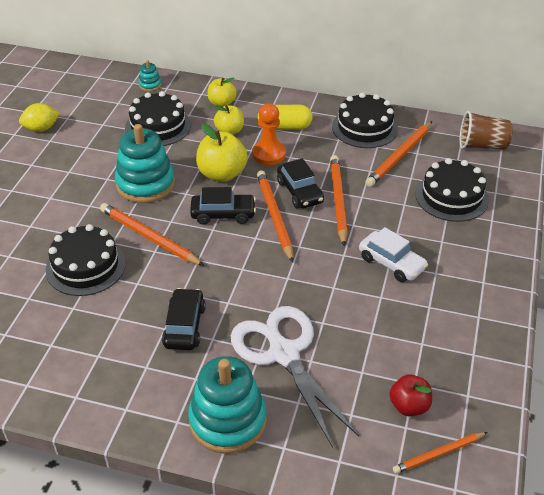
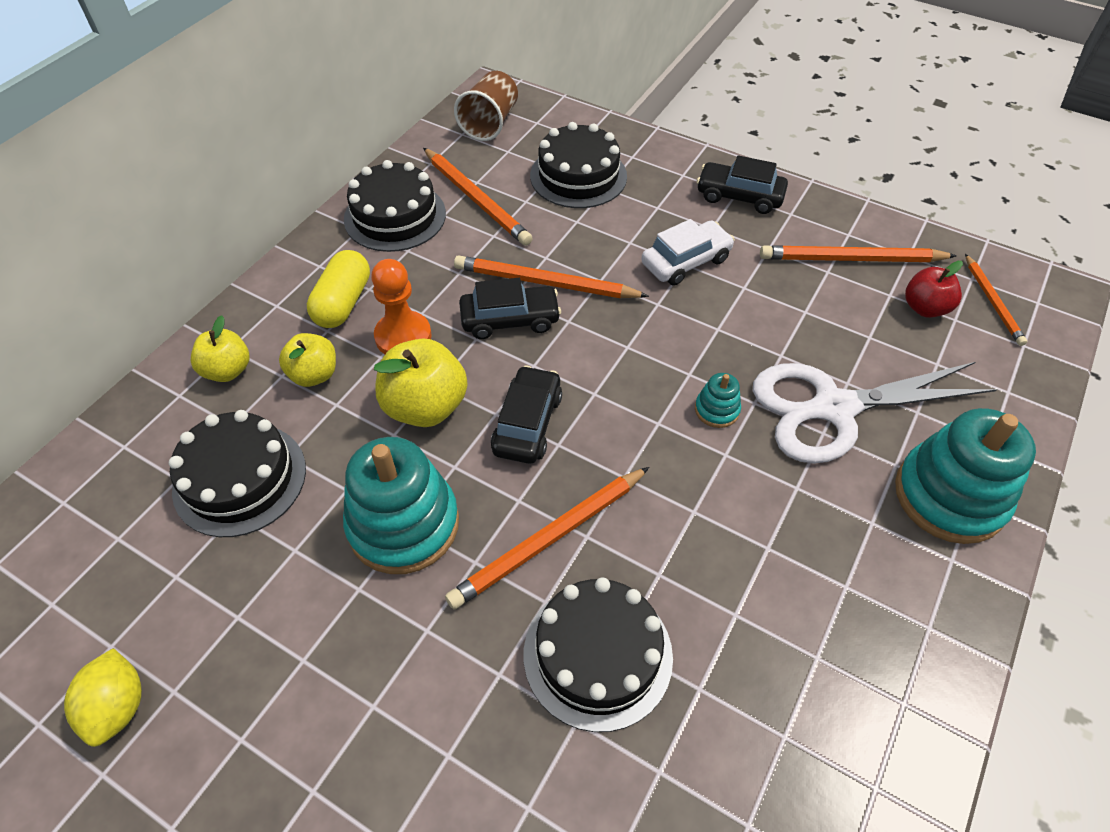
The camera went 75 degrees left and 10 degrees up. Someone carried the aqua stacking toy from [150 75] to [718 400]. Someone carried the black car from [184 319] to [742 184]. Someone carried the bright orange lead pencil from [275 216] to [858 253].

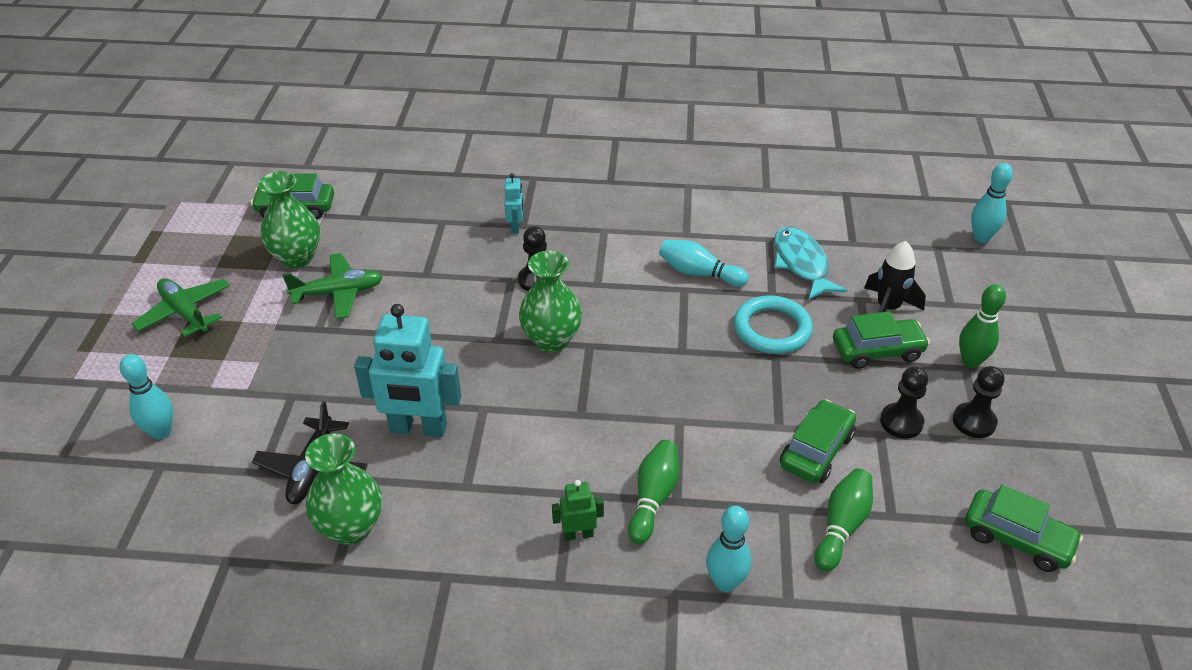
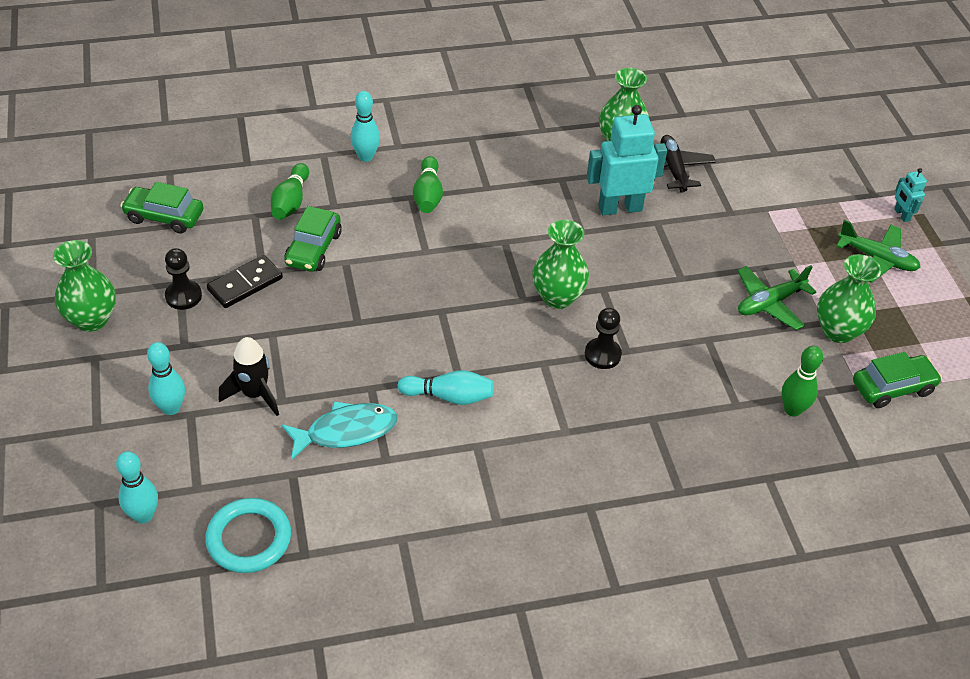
The camera went 160 degrees right and 5 degrees up. Someone took away the emerald robot at [578 510]. Someone took away the emerald car at [881 340]. Someone put down the emerald flower vase at [84 286]. Someone carried the aqua bowling pin from [146 396] to [166 378]. Someone carried the aqua robot from [513 203] to [910 195]. Someone carried the aqua hoop from [773 325] to [248 535]. Someone carried the emerald bowling pin from [982 326] to [802 381]. Someone swapped the black game pawn at [904 402] for the black domino tile at [245 281]. Someone rotated the aqua toy fish at [810 263] by 75 degrees counterclockwise.

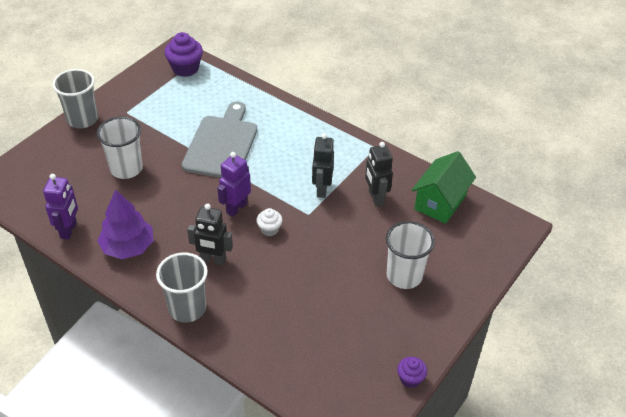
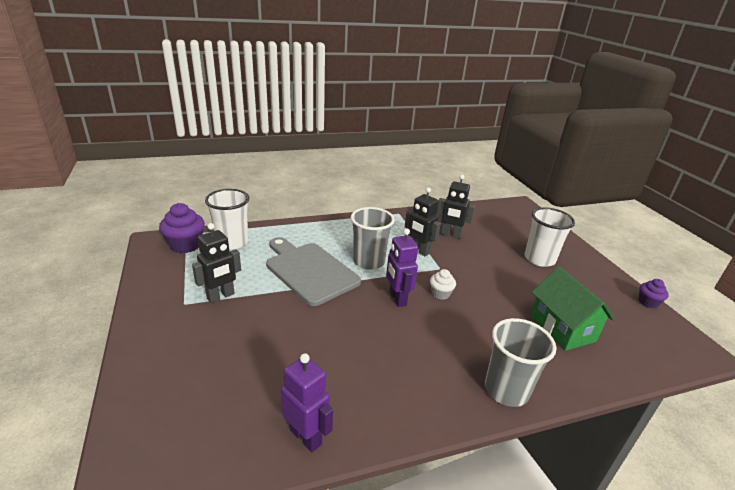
The camera went 55 degrees left and 15 degrees down. Someone took away the violet tree at [125 224]. Someone carried the gray beaker from [75 98] to [373 238]. Someone carried the white beaker from [120 147] to [227 219]. Someone carried the black robot from [210 234] to [216 263]. Someone carried the emerald house from [443 187] to [572 309].

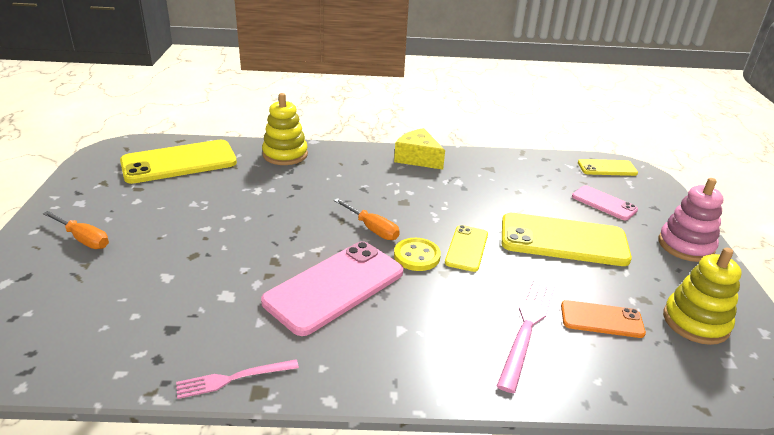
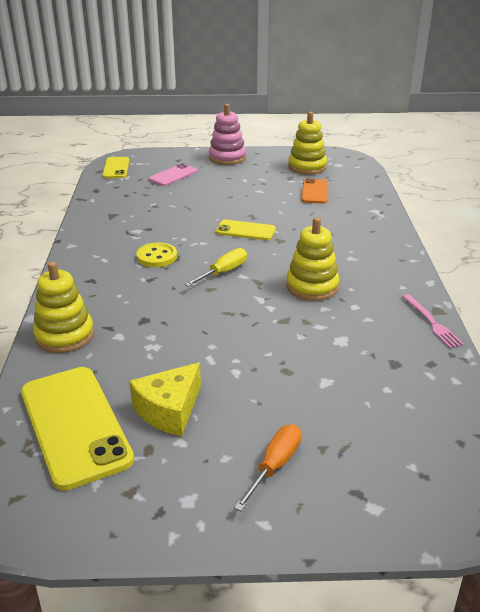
The camera went 90 degrees left and 0 degrees up. Someone took away the pink table fork at [526 336]. Someone took away the golden phone at [567 239]. Someone carried the golden cheese wedge from [419 149] to [165 399]. Someone carried the golden sewing button from [417 254] to [156 254]. Someone swapped the pink phone at [332 288] for the golden stacking toy at [313 259]. Someone repainted the bright orange flat screwdriver at [367 219], which became the golden flat screwdriver at [215 267].

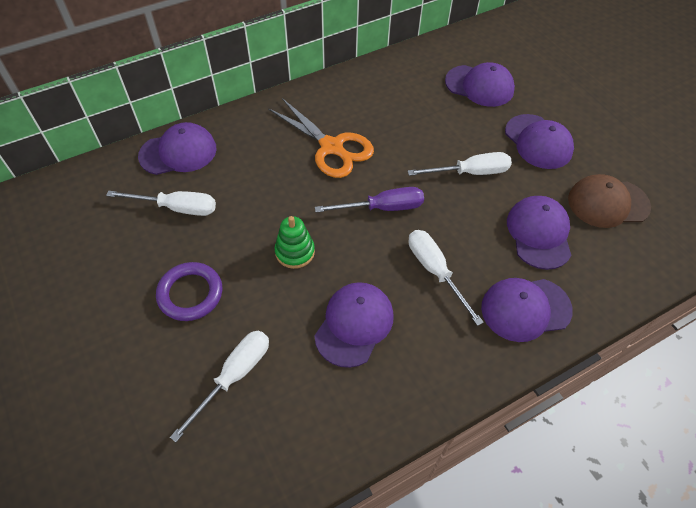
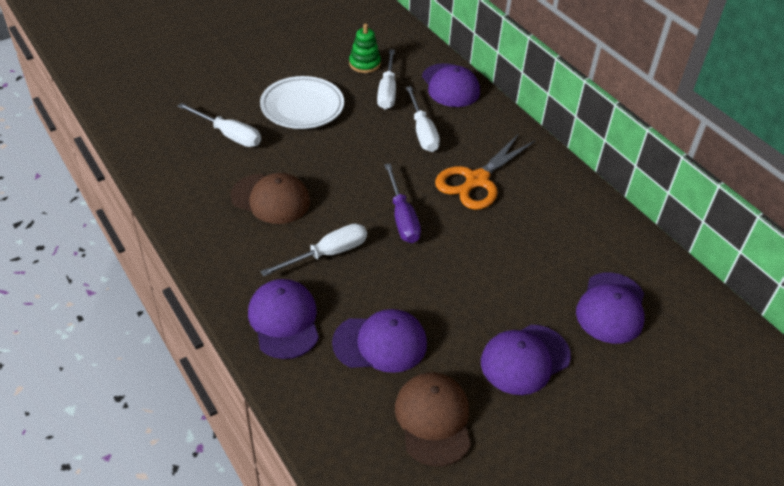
The camera went 85 degrees right and 10 degrees down. Someone carried the emerald stacking toy from [295 242] to [365 48]. Someone carried the white flat screwdriver from [460 164] to [423 119]. Someone swapped the violet hoop at [189 291] for the white flat dish at [302 102]. Someone repainted the violet cap at [354 325], which became the brown cap at [270 198].

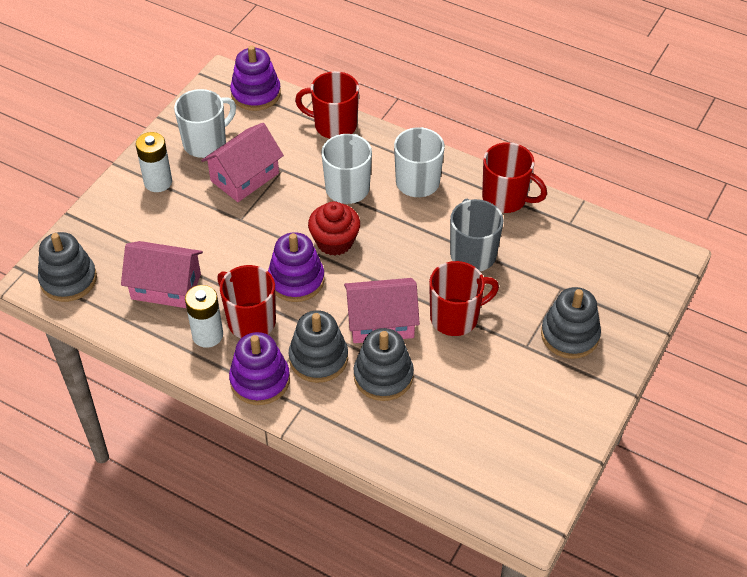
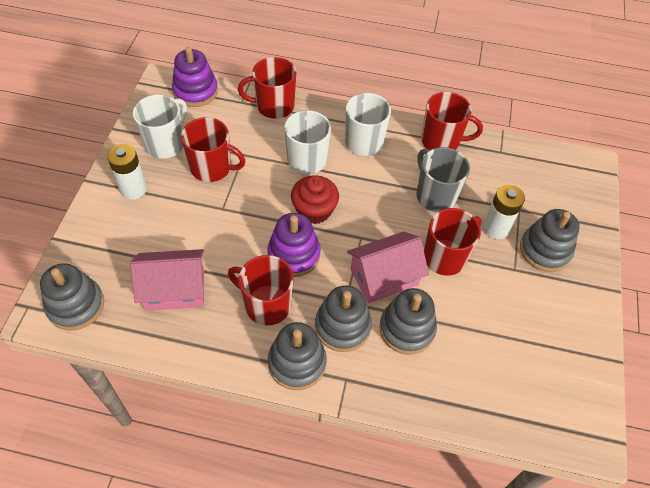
The camera went 20 degrees left and 5 degrees up. Someone carried the white AA battery from [204 316] to [504 212]. Someone swapped the pink house at [242 162] for the crimson tea mug at [213 149]. Someone repainted the violet stacking toy at [259 368], which became the gray stacking toy at [297 356].

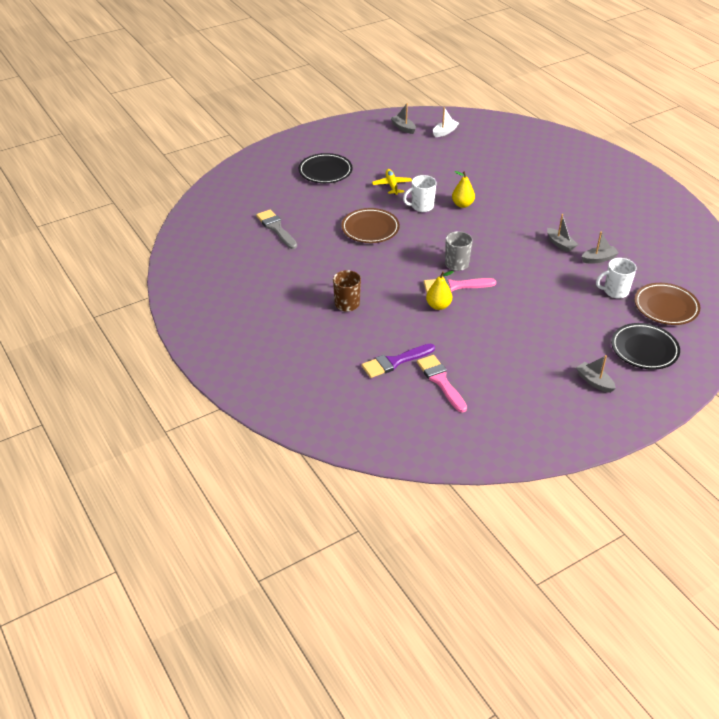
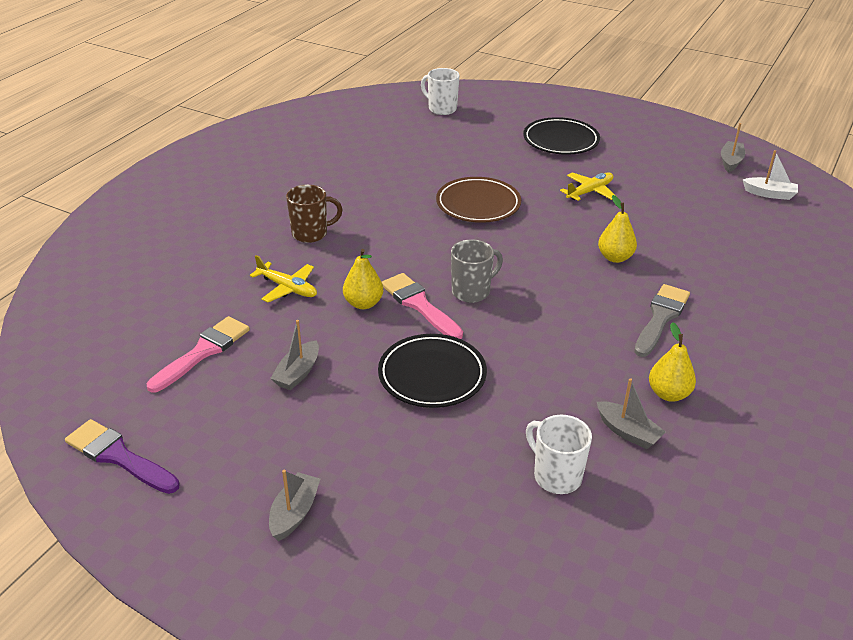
The camera went 60 degrees right and 5 degrees down. Someone took away the brown flat dish at [667 304]. Someone put down the golden aeroplane at [283 279]. Someone put down the golden pear at [672 362]. Someone carried the gray paint brush from [276 229] to [662 320]. Someone carried the violet paint brush from [398 361] to [122 456]. Someone carried the white tea mug from [420 193] to [440 91]. Someone carried the gray sailboat from [562 233] to [294 355]. Someone carried the black flat dish from [645 346] to [432 371].

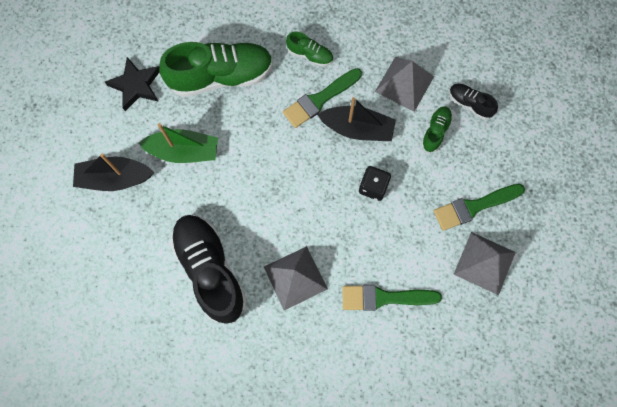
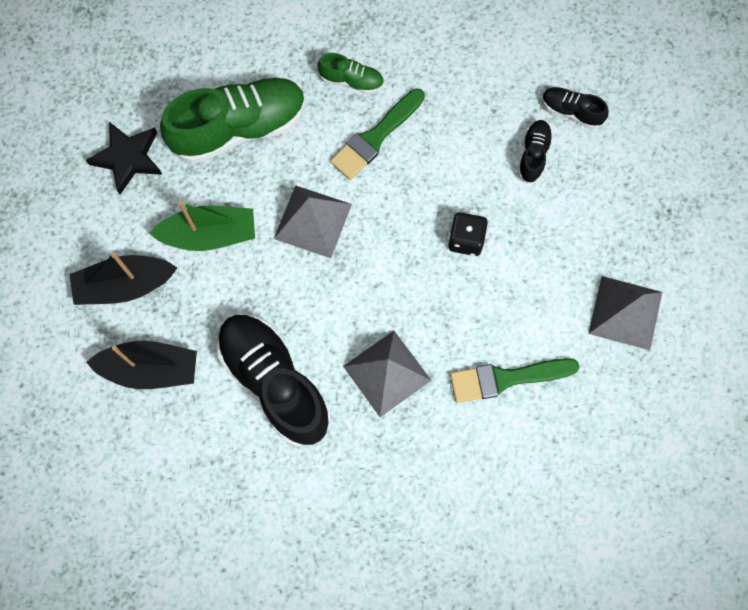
The camera went 10 degrees left and 0 degrees up. Someone took away the emerald paint brush at [479 207]. Someone carried the black sailboat from [356 119] to [141 364]. Someone carried the gray pyramid shape from [404 84] to [313 221]. Someone repainted the emerald lace-up shoe at [437 129], which became the black lace-up shoe at [535 151].

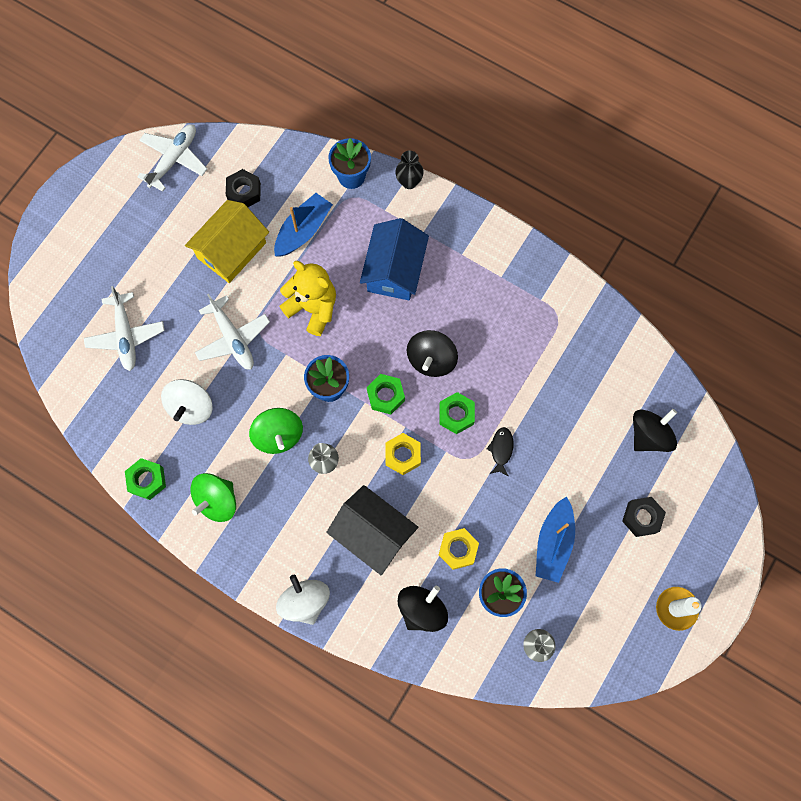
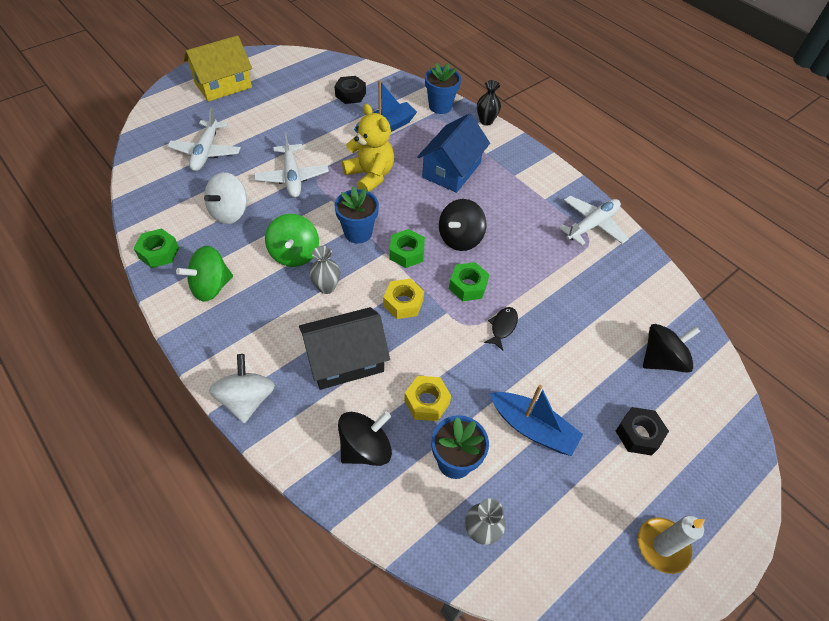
The camera went 15 degrees right and 20 degrees down. Someone carried the white aeroplane from [172 158] to [593 221]. Someone carried the golden house from [227 241] to [218 69]. Someone rotated the black house at [372 530] by 75 degrees counterclockwise. Someone rotated the blue sailboat at [555 539] by 90 degrees counterclockwise.

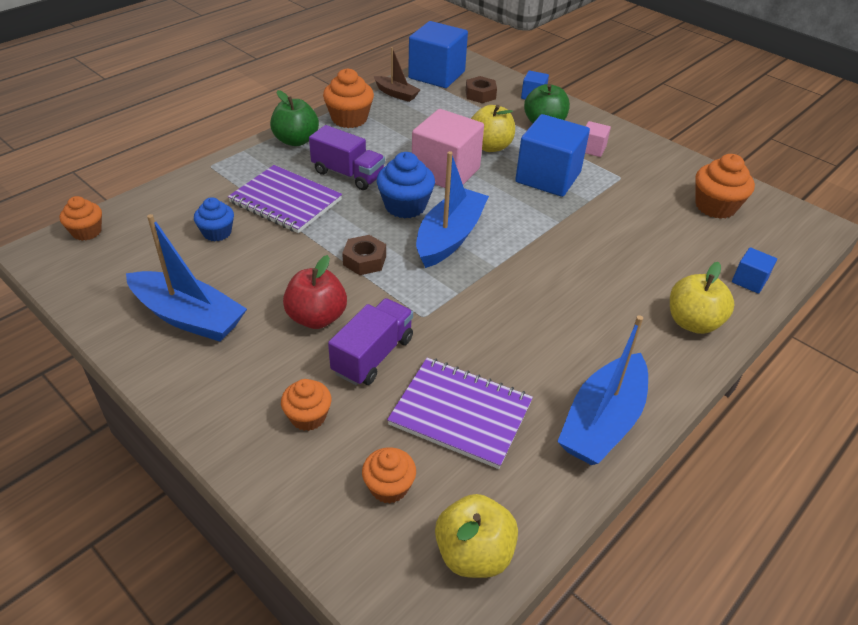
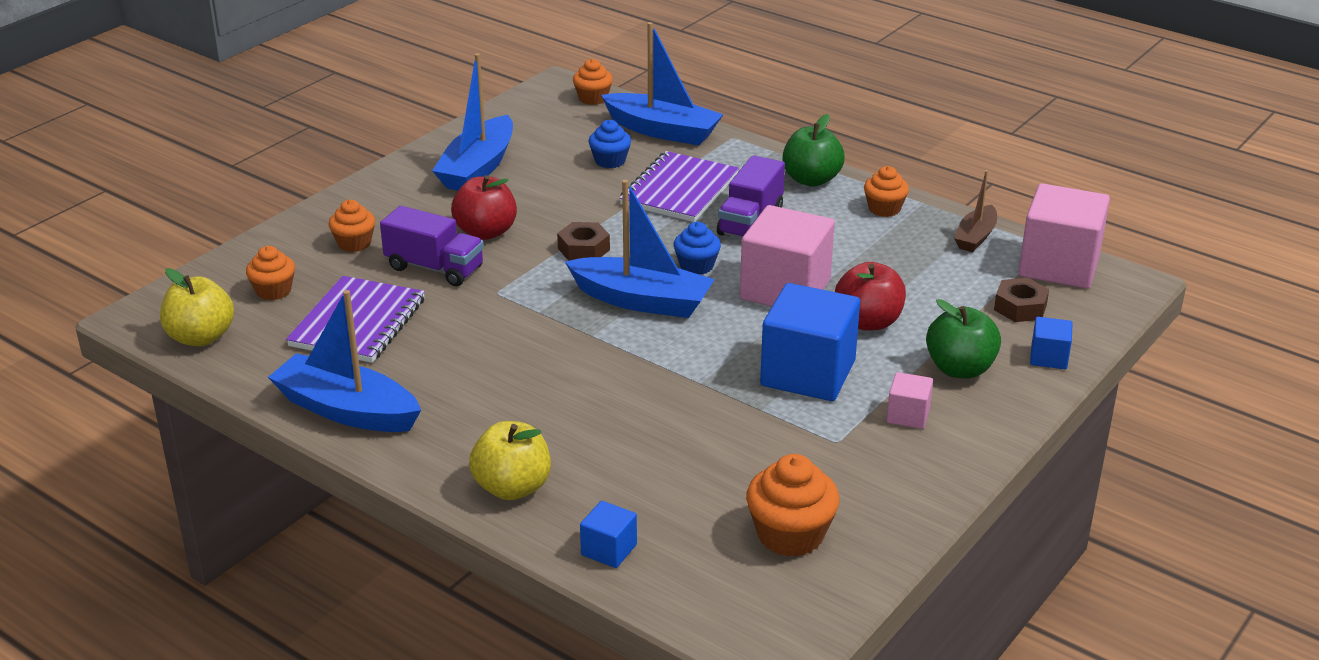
The camera went 85 degrees right and 10 degrees down. Someone put down the blue sailboat at [662 83]. Someone repainted the blue block at [438 54], which became the pink block at [1064 236]. Someone repainted the golden toy apple at [493 128], which became the crimson toy apple at [870 296]. Someone scaled the bright orange cupcake at [348 98] by 0.64. Someone scaled the blue cupcake at [406 185] by 0.64.

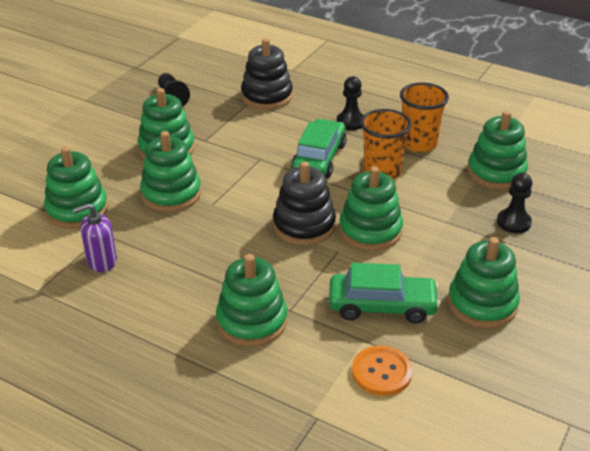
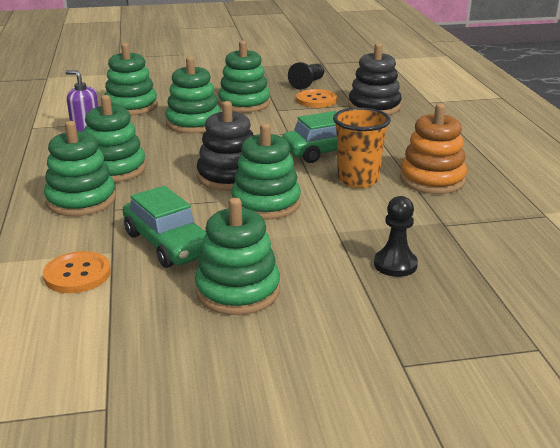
The camera went 50 degrees right and 10 degrees down. Someone took away the black game pawn at [350 103]. Someone put down the bright orange sewing button at [316 98]. Someone carried the emerald stacking toy from [498 150] to [115 139]. Someone swapped the bright orange beaker at [424 117] for the bright orange stacking toy at [433 149].

